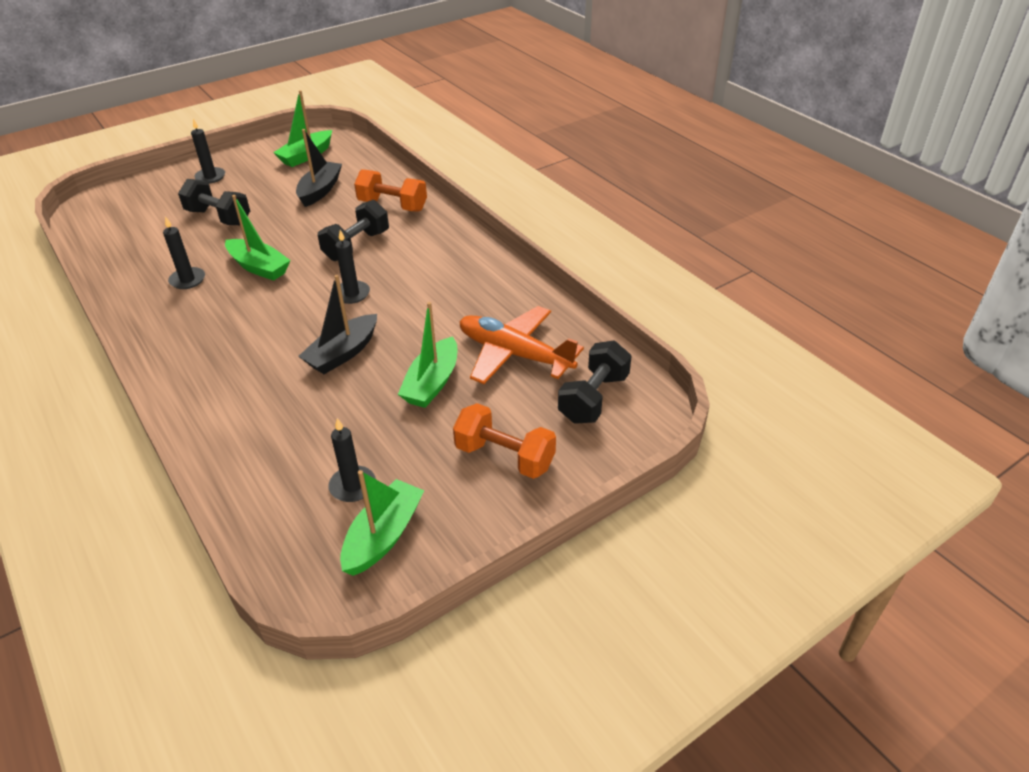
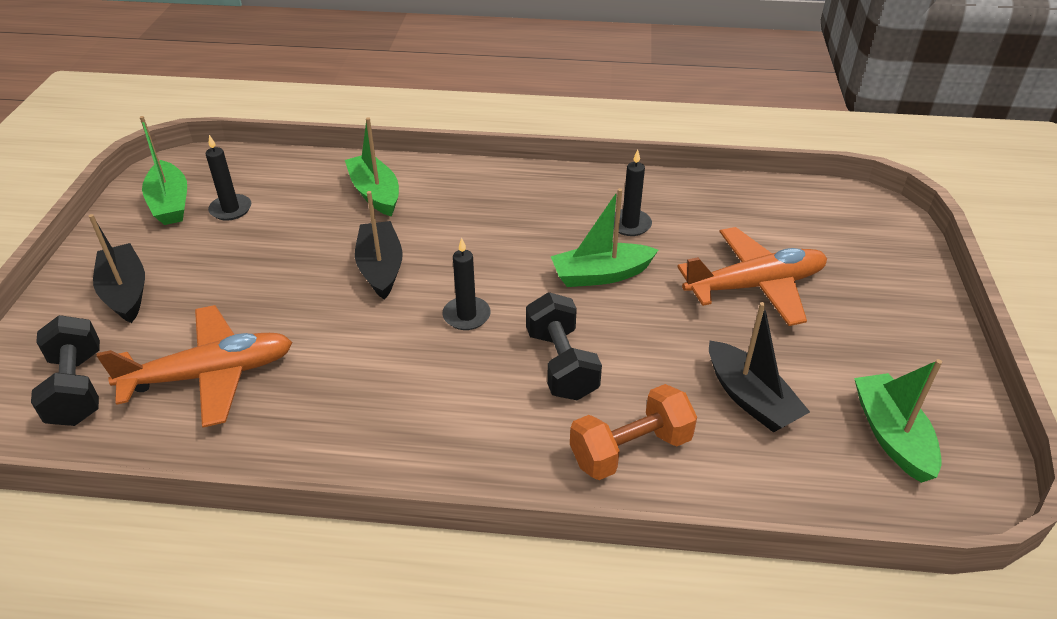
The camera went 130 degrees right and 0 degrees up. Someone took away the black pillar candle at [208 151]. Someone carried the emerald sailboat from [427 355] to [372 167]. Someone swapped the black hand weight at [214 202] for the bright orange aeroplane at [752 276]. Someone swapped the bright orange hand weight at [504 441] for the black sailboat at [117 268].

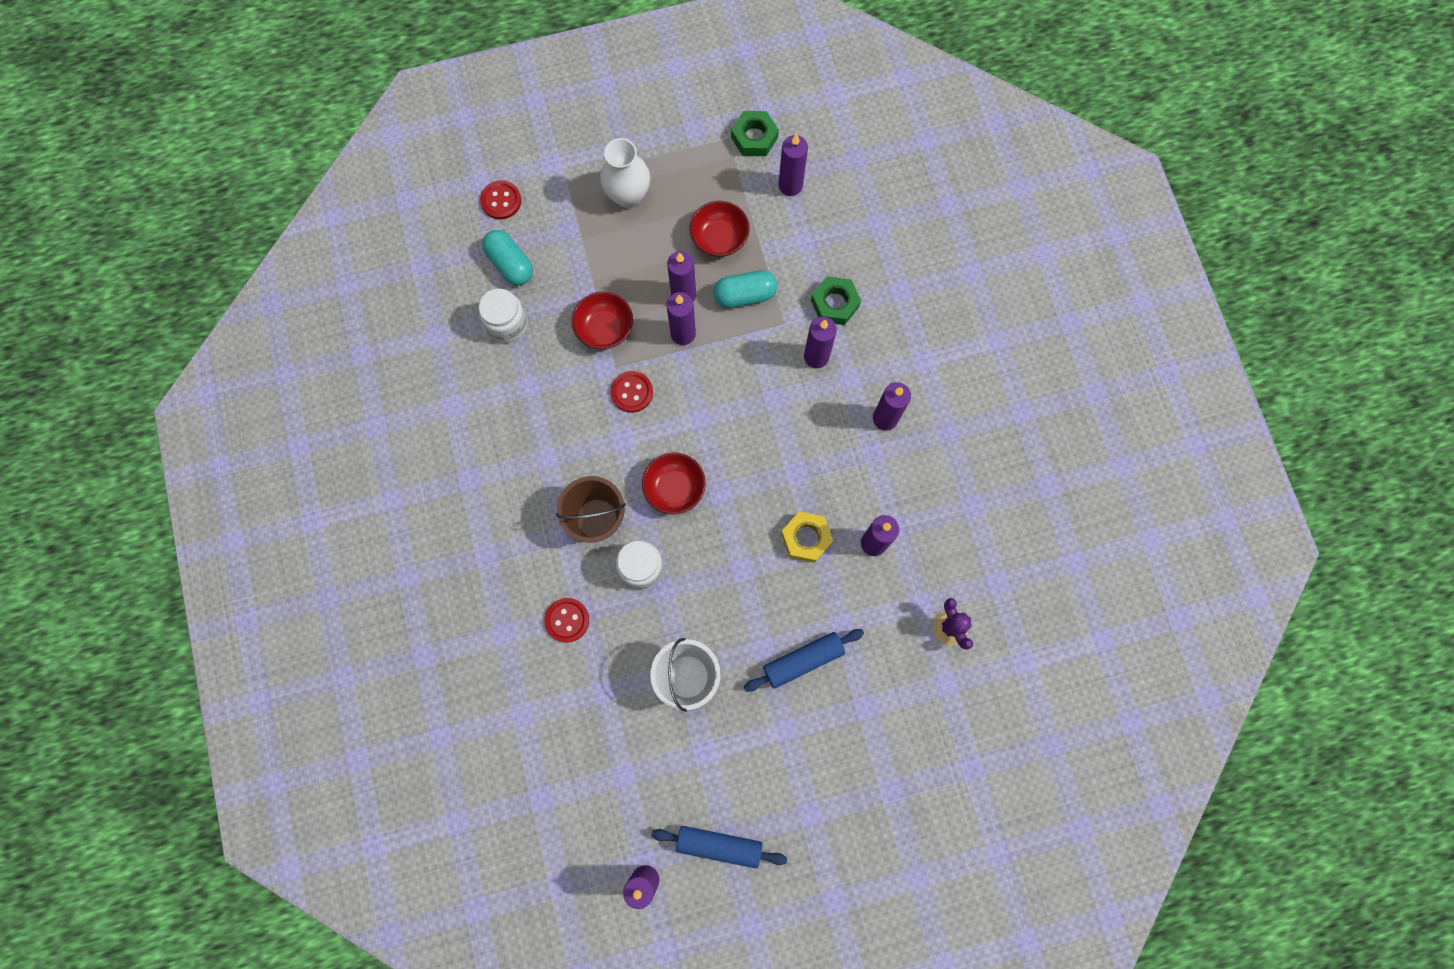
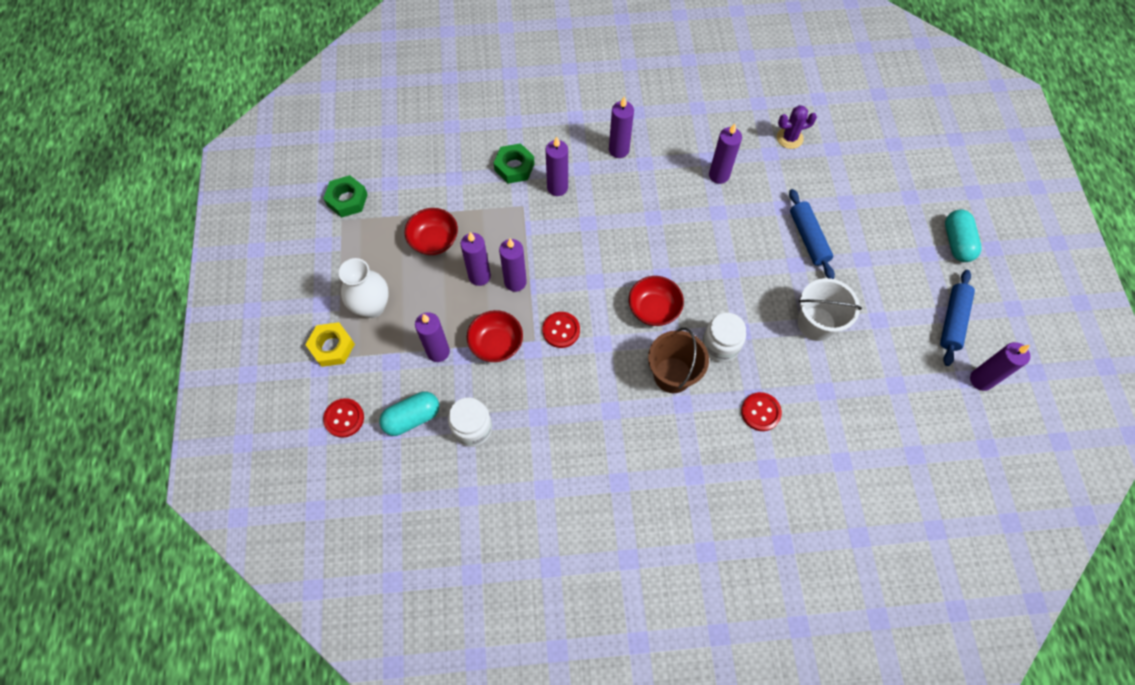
The camera went 80 degrees left and 10 degrees down. Someone carried the aqua pill from [745 289] to [963 235]. Someone carried the violet pillar candle from [793 165] to [432 337]. Someone carried the golden nut from [807 537] to [330 344].

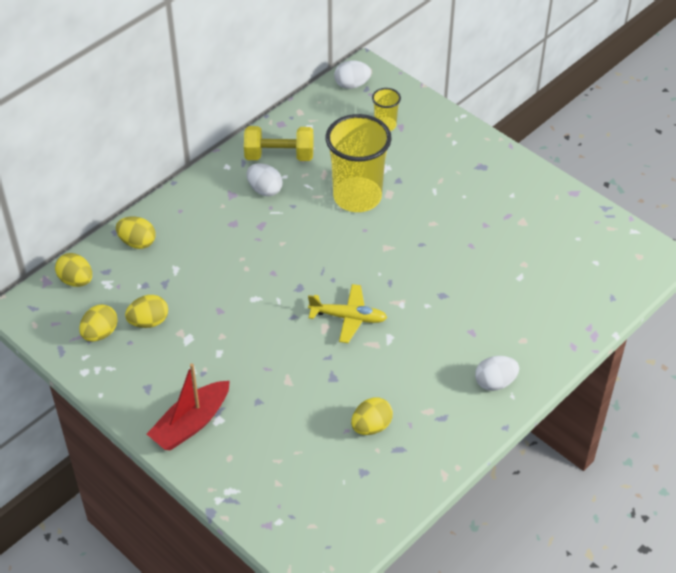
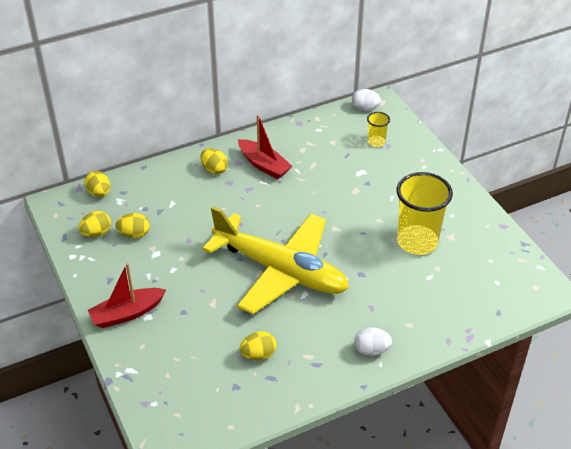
The camera went 20 degrees right and 5 degrees down. Someone took away the golden hand weight at [279 143]. Someone carried the golden egg from [135 233] to [214 161]. Someone carried the golden beaker from [358 163] to [425 213]. Someone swapped the white egg at [265 180] for the crimson sailboat at [265 147]. Someone scaled the golden aeroplane at [347 313] by 2.42.

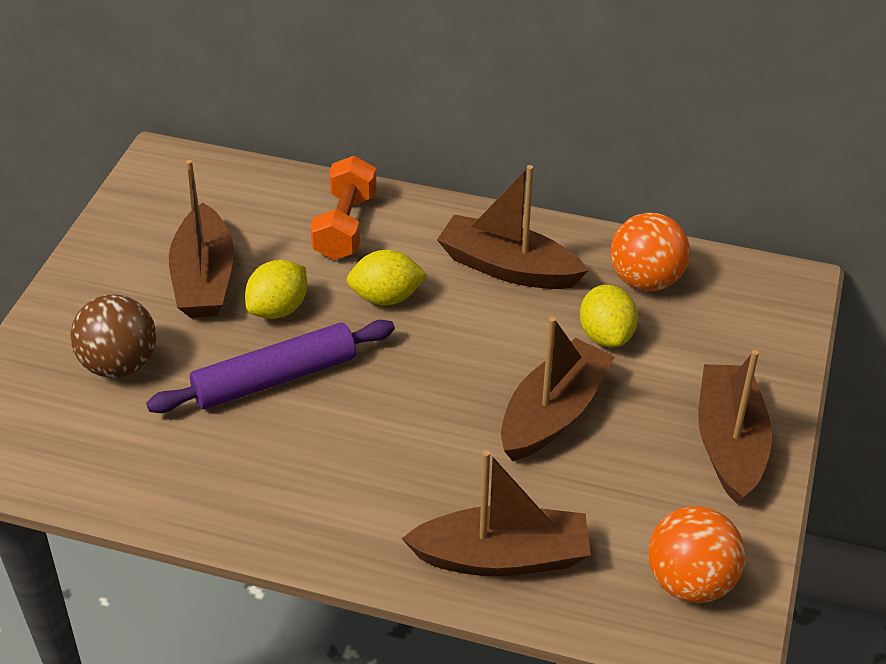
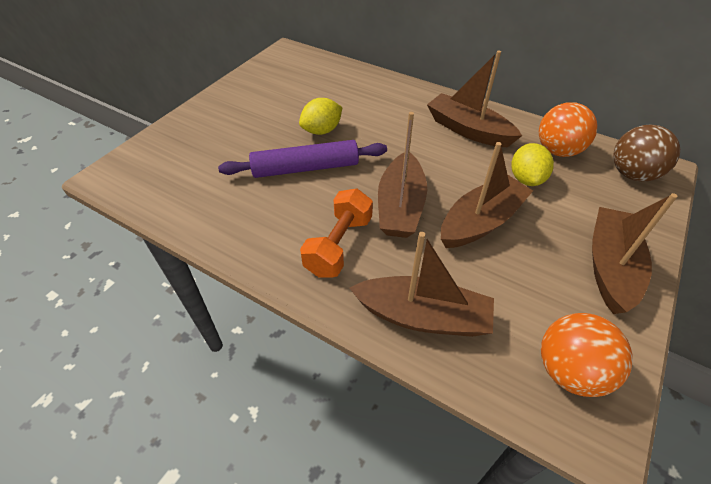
The camera went 15 degrees right and 5 degrees up. Someone took away the golden toy lemon at [386 277]. Someone carried the brown ball from [113 336] to [646 153]. Someone carried the brown sailboat from [201 239] to [402 175]. Someone carried the bright orange hand weight from [343 208] to [336 233].

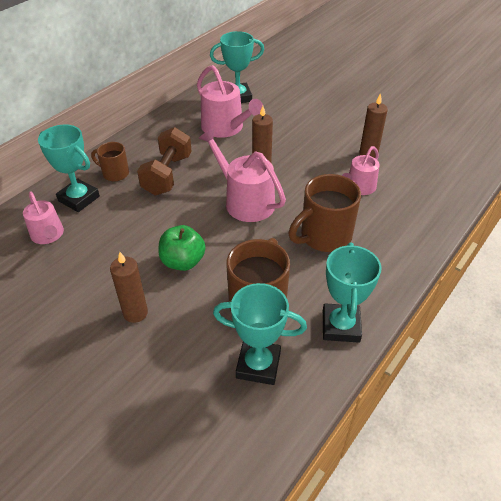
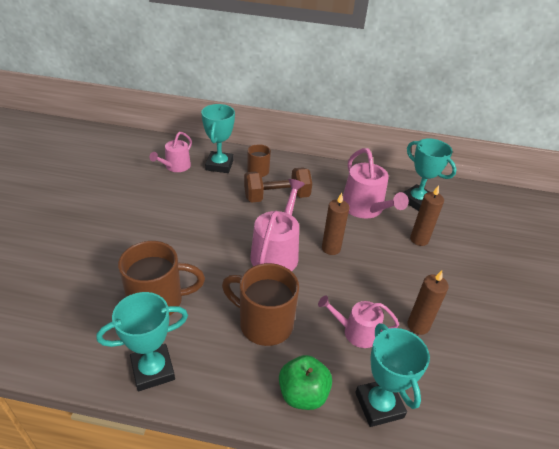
The camera went 60 degrees right and 5 degrees down. Someone carried the brown pillar candle from [129 287] to [427 215]. Someone carried the emerald toy apple from [182 248] to [305 382]. Someone carried the aqua award cup from [260 334] to [392 375]. Someone rotated the pink watering pot at [230 101] by 45 degrees counterclockwise.

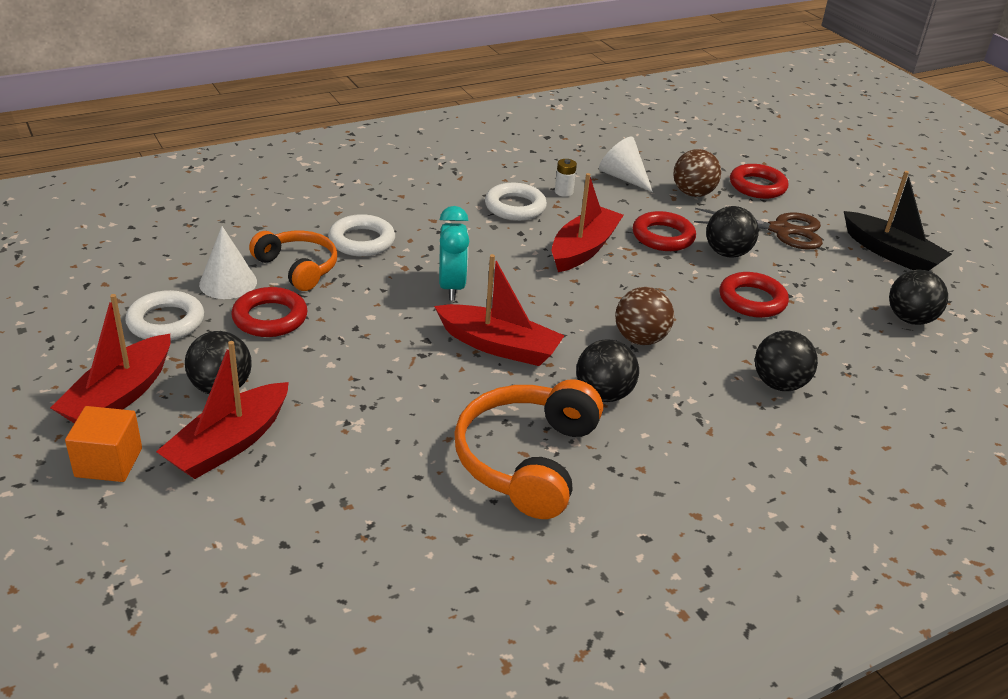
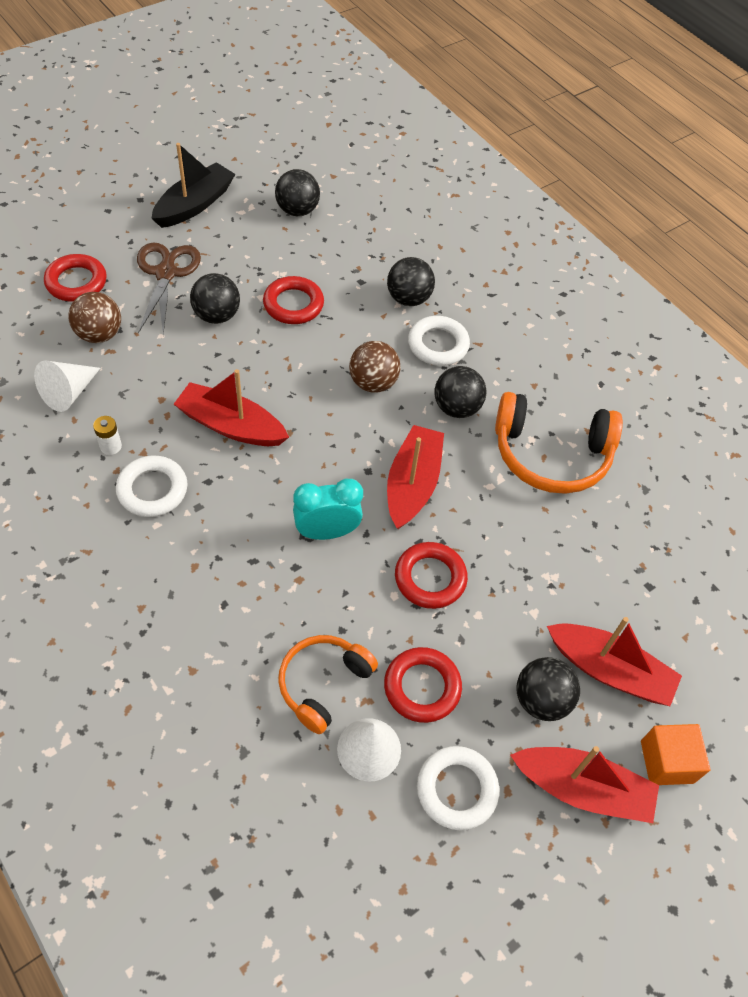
The camera went 100 degrees left and 20 degrees up. Someone carried the white hoop from [361 235] to [439 341]. Someone carried the crimson hoop from [664 231] to [431 575].

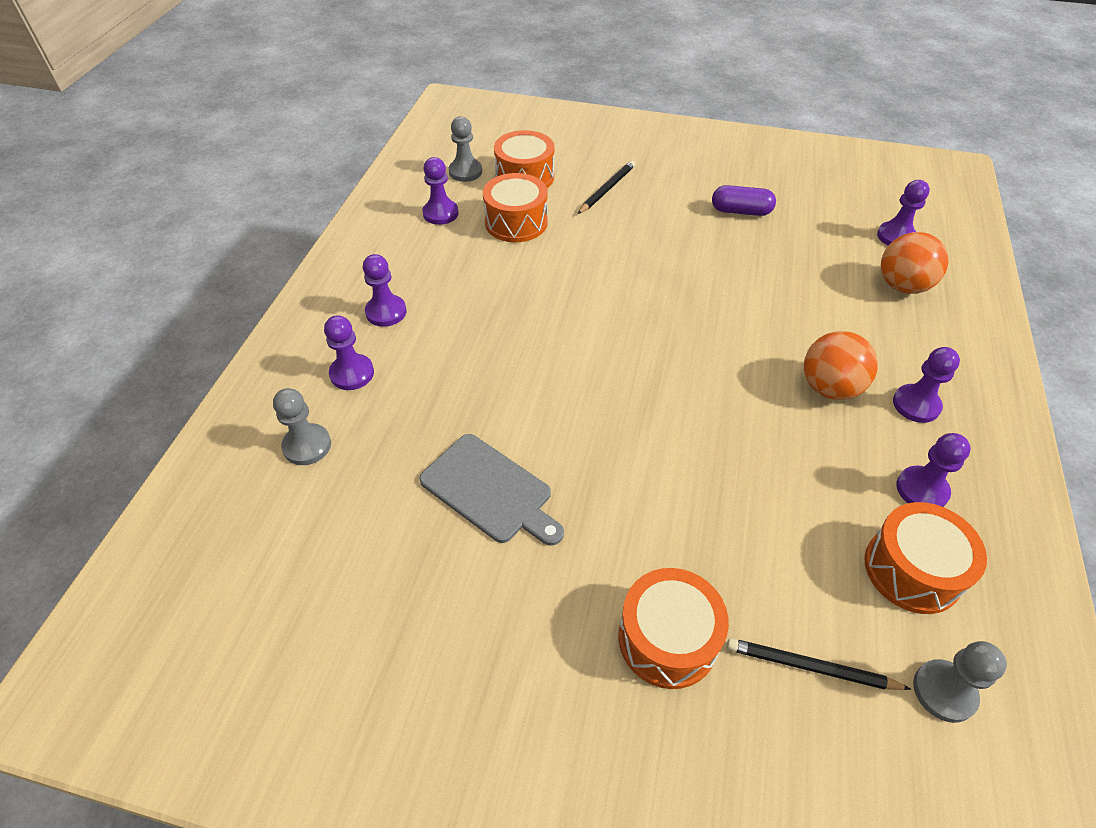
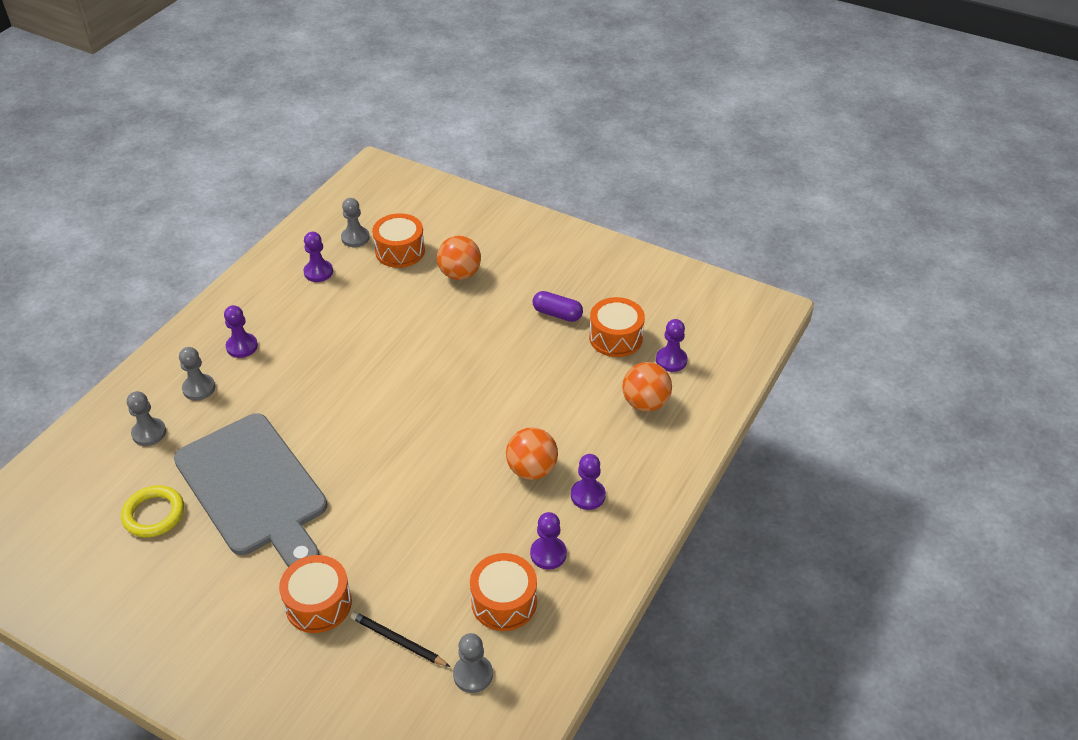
The camera went 15 degrees right and 5 degrees down. Someone put down the golden hoop at [152 511]. Someone carried the bright orange snare drum from [515 207] to [617 327]. Someone swapped the black lead pencil at [606 187] for the bright orange ball at [459 258]. Someone repainted the violet game pawn at [349 352], which became the gray game pawn at [197 374]. Someone scaled the gray bread board at [491 490] by 1.87.

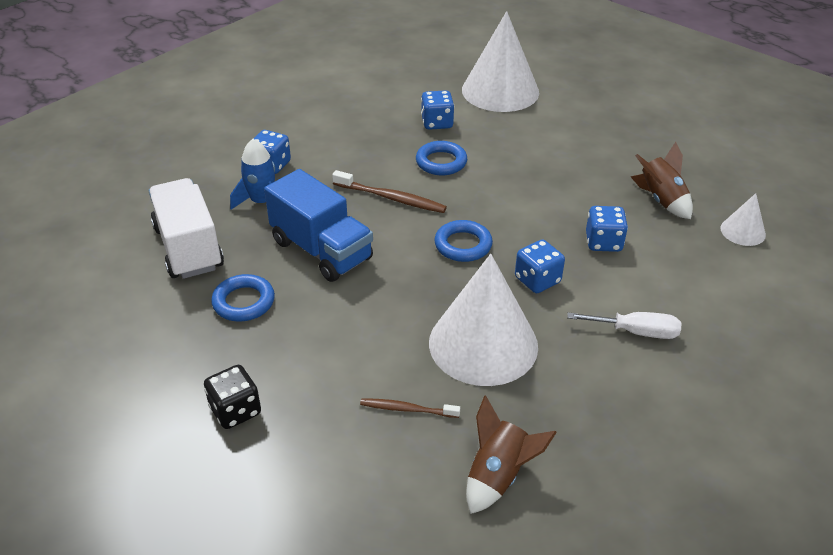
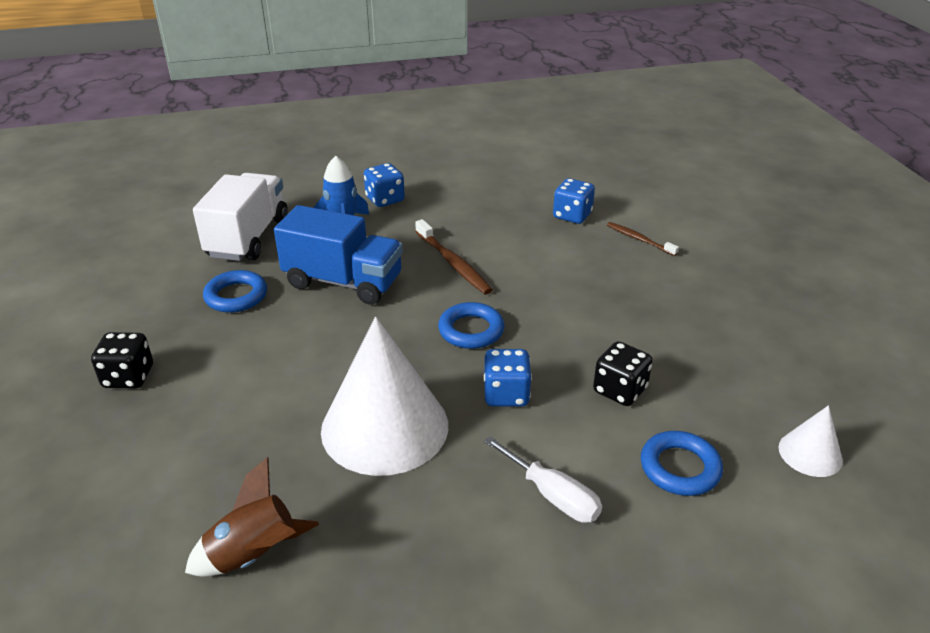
The camera went 35 degrees right and 5 degrees down. Someone took away the white cone at [500 61]. Someone took away the brown toy rocket at [662 180]. Someone carried the brown tooth brush from [410 408] to [643 239]. Someone carried the blue hoop from [441 158] to [682 463]. Someone repainted the blue game die at [607 229], which became the black game die at [623 373]. Someone rotated the blue truck at [318 225] by 60 degrees counterclockwise.

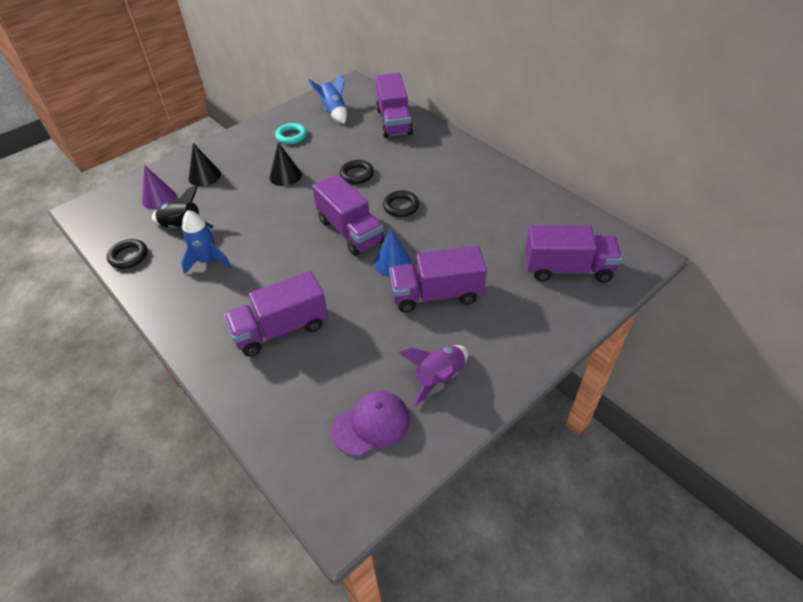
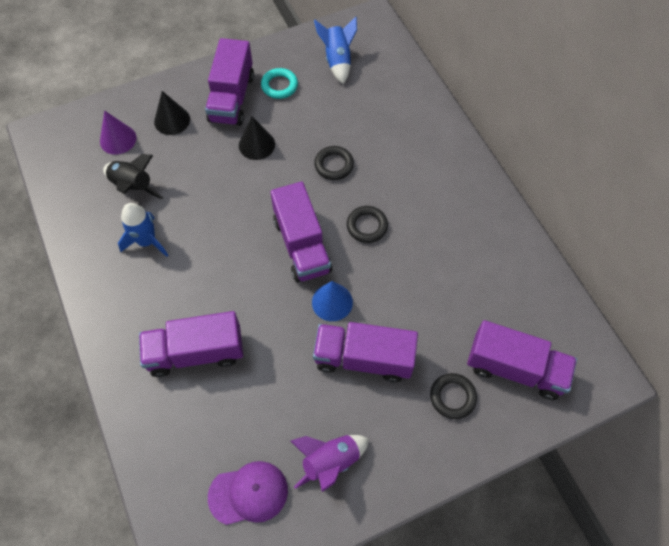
The camera went 15 degrees right and 15 degrees up. Someone carried the black hoop from [127 254] to [453 396]. Someone carried the violet truck from [394 105] to [229 82].

